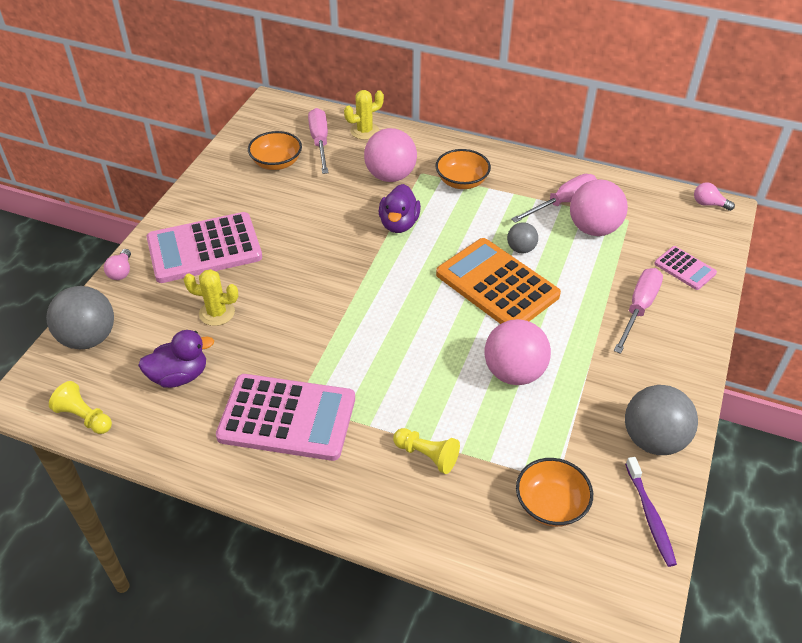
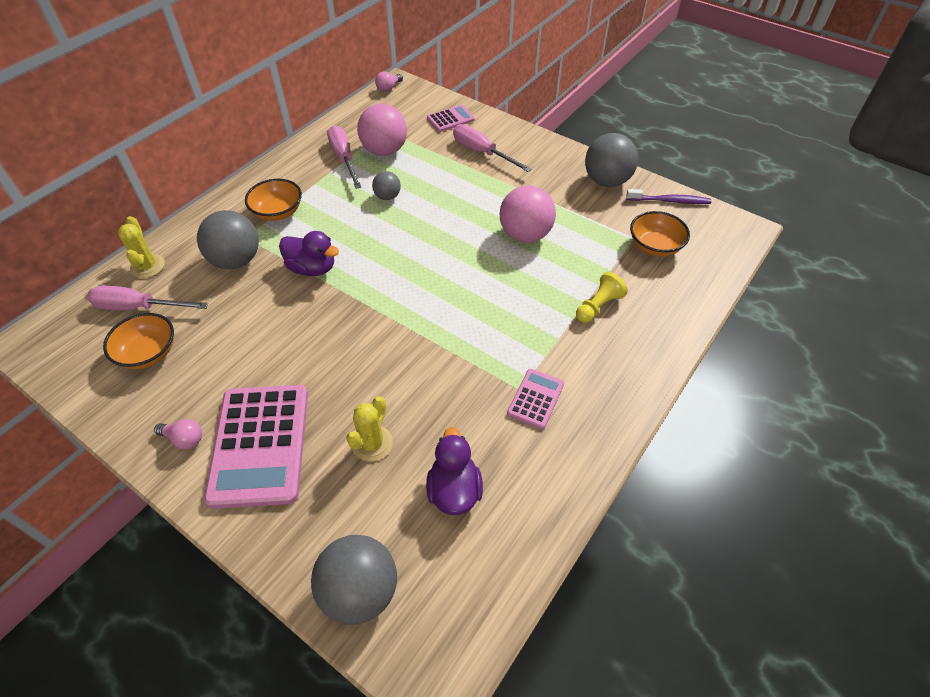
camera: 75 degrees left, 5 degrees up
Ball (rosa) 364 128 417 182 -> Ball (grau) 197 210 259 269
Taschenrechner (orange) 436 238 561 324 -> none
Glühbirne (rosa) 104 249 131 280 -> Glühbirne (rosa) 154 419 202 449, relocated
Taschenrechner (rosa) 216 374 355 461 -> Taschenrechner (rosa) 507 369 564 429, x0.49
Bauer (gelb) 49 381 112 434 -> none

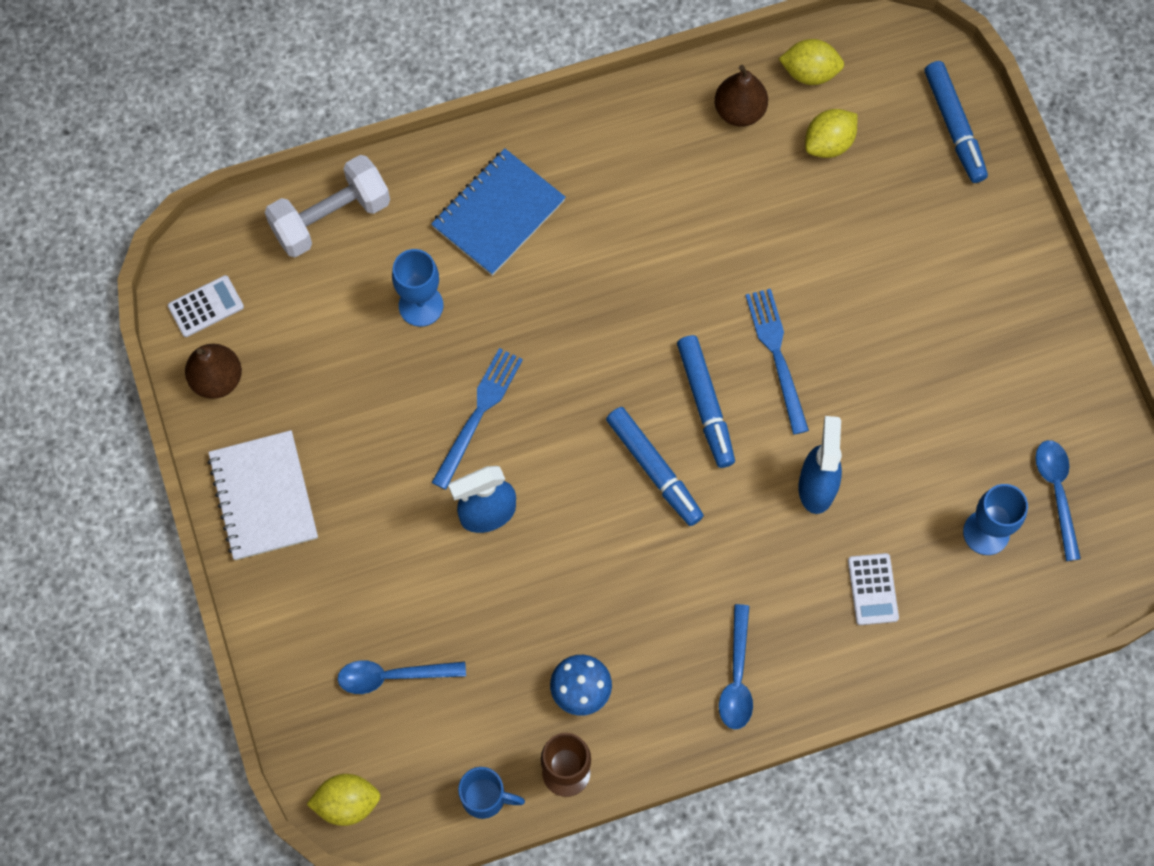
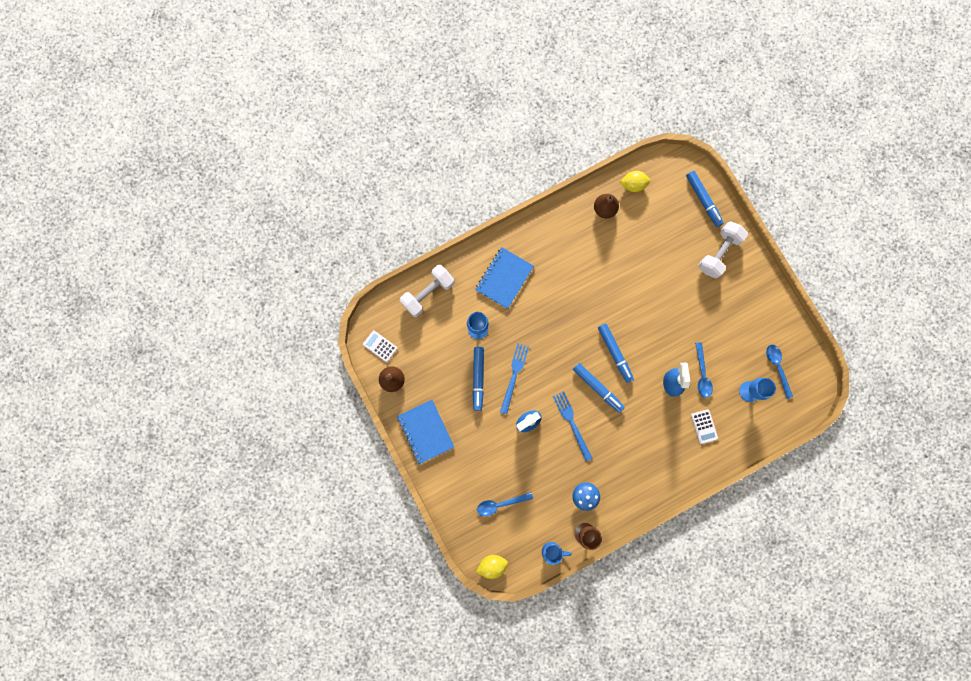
camera: 10 degrees left, 10 degrees up
Zitrone (gelb) 805 109 858 158 -> none
Taschenrechner (weiß) 168 275 244 337 -> Taschenrechner (weiß) 363 330 398 362, 105 degrees counterclockwise
Gabel (blau) 745 289 809 435 -> Gabel (blau) 553 391 592 461, relocated
Notizbuch (weiß) 208 430 318 560 -> Notizbuch (blau) 397 400 454 464
Löffel (blau) 719 604 753 730 -> Löffel (blau) 695 342 713 398, relocated
none -> Hantel (weiß) 698 221 748 279
none -> Filzstift (blau) 472 347 484 411

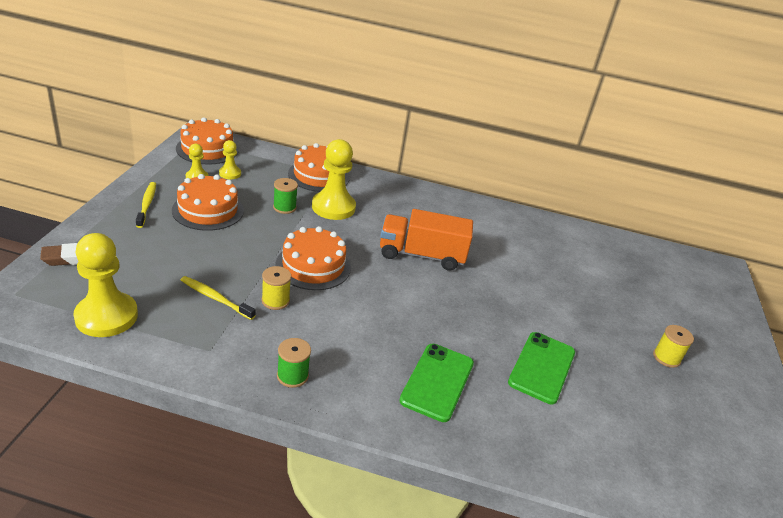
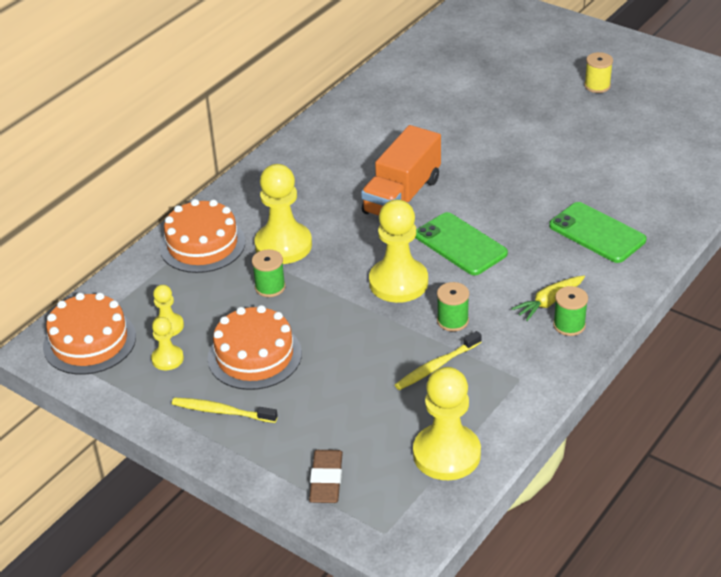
camera: 60 degrees left, 5 degrees up
Kuchen (orange) 275 226 351 290 -> Bauer (gelb) 369 199 428 303
Garnrolle (gelb) 262 266 291 310 -> Garnrolle (grün) 437 282 469 332
Handy (grün) 508 332 575 404 -> Handy (grün) 415 212 508 275, relocated
none -> Karotte (gelb) 511 276 585 321

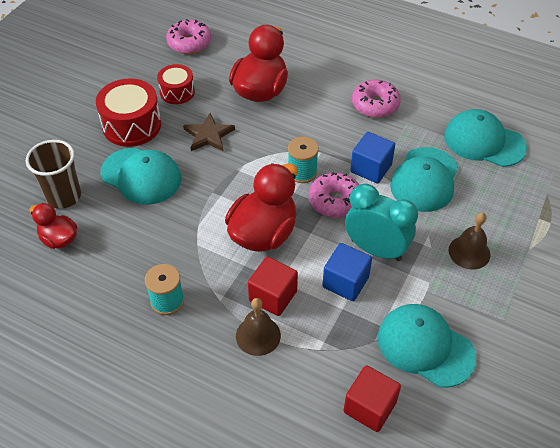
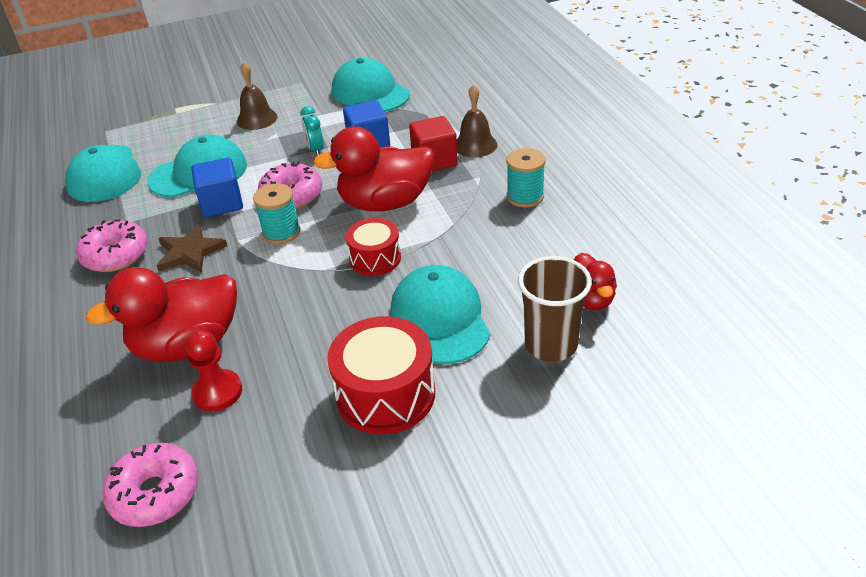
camera: 135 degrees left, 10 degrees down
Trommel (rot) 157 64 195 104 -> Trommel (rot) 346 218 401 276, relocated
Stern (braun) 183 113 235 152 -> Stern (braun) 156 224 227 273, relocated
Wecker (türkis) 345 184 418 261 -> Wecker (türkis) 300 106 324 156, x0.50
Kappe (türkis) 378 304 476 388 -> Kappe (türkis) 332 57 410 112, 150 degrees clockwise
Kubus (rot) 344 365 401 432 -> none
none -> Bauer (rot) 185 330 242 412

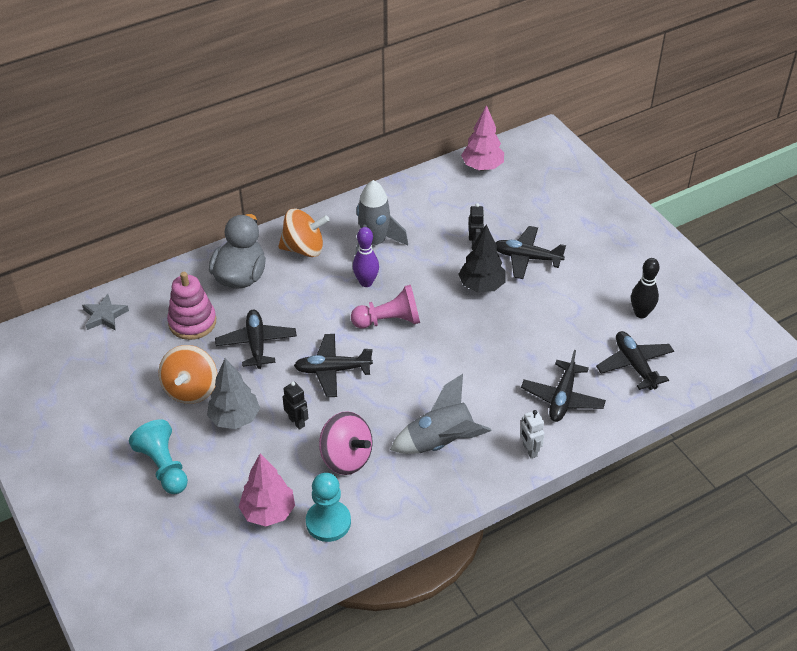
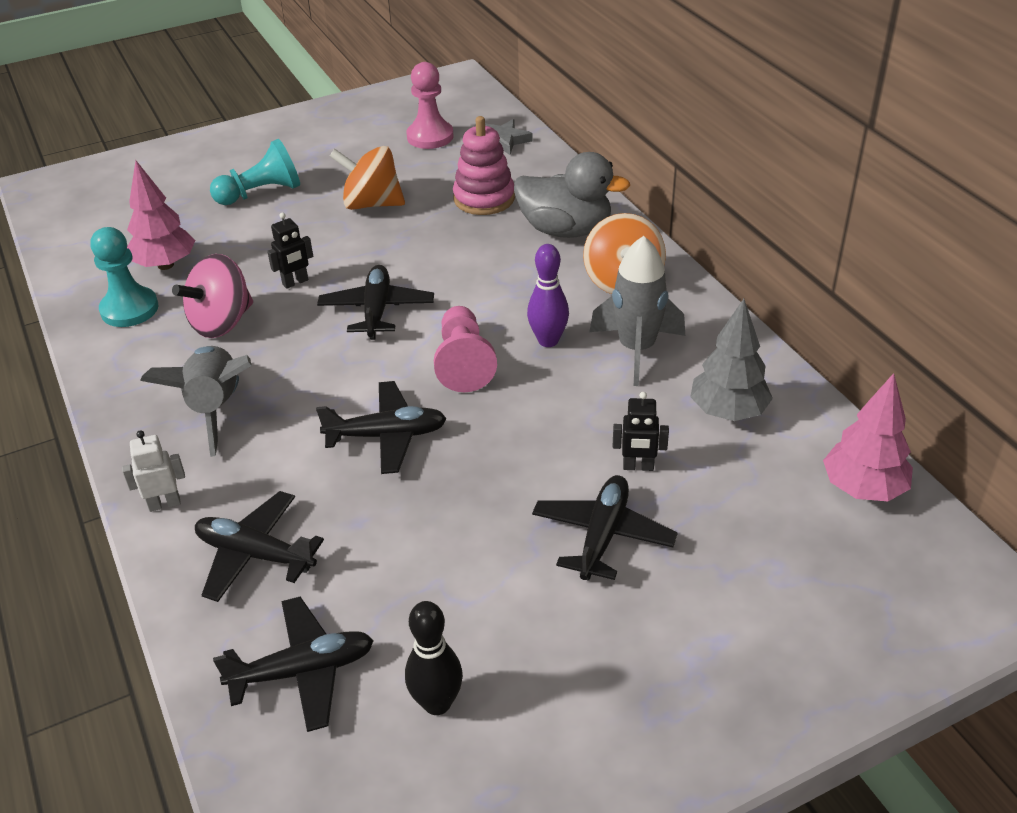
camera: 95 degrees right, 5 degrees down
Baum (schwarz) 458 224 506 293 -> none
Flugzeug (schwarz) 215 310 297 369 -> Flugzeug (schwarz) 316 381 447 474, relocated
Baum (grau) 207 358 260 429 -> Baum (grau) 690 299 773 421, relocated
none -> Bauer (rosa) 407 62 454 149

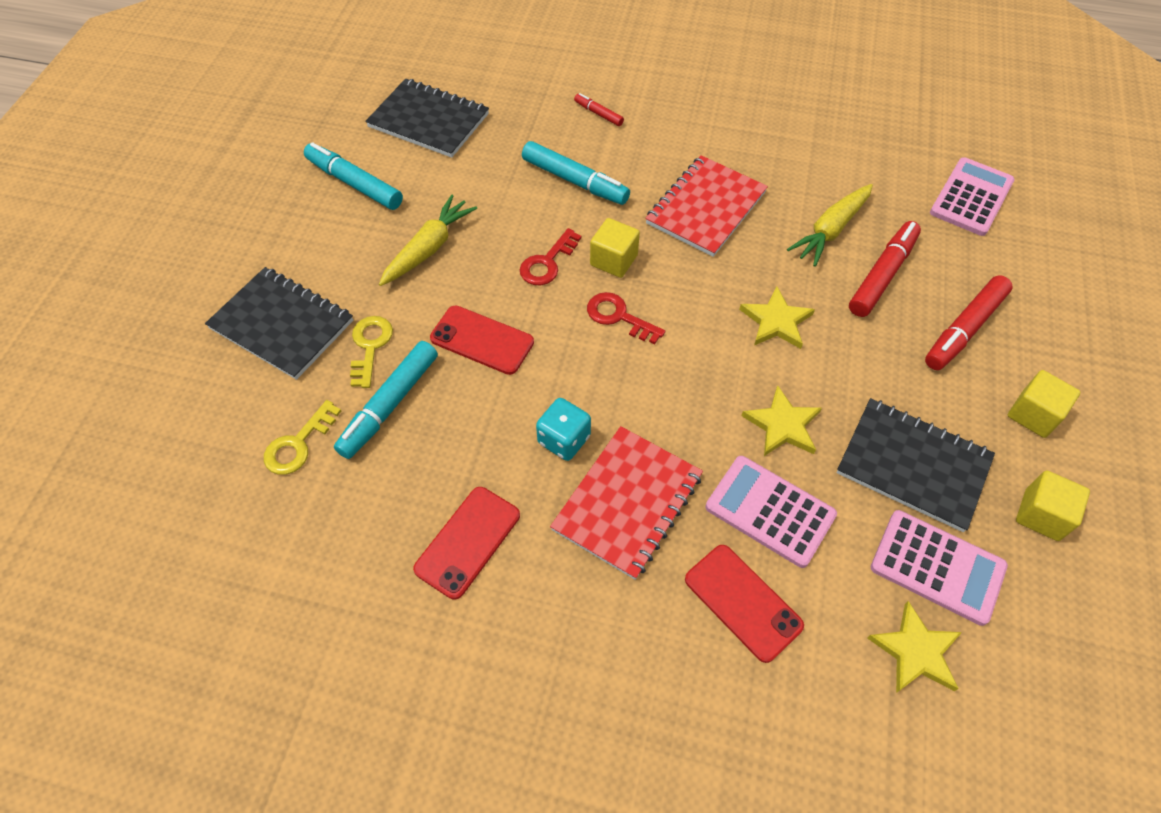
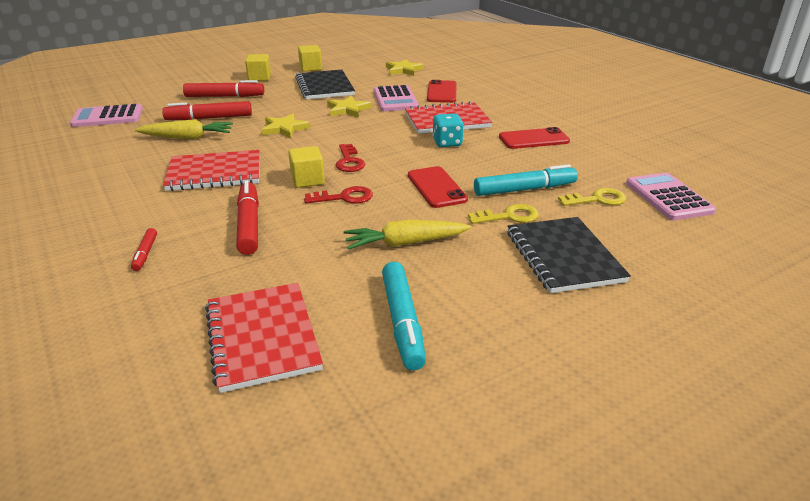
camera: 135 degrees left, 25 degrees down
Notizbuch (schwarz) 365 79 489 158 -> Notizbuch (rot) 205 283 323 393
Filzstift (türkis) 522 141 630 205 -> Filzstift (rot) 236 181 259 255
Schlüssel (gelb) 350 316 393 388 -> Schlüssel (gelb) 468 204 539 224, 150 degrees counterclockwise
Taschenrechner (rosa) 871 510 1008 626 -> Taschenrechner (rosa) 626 172 716 220, relocated

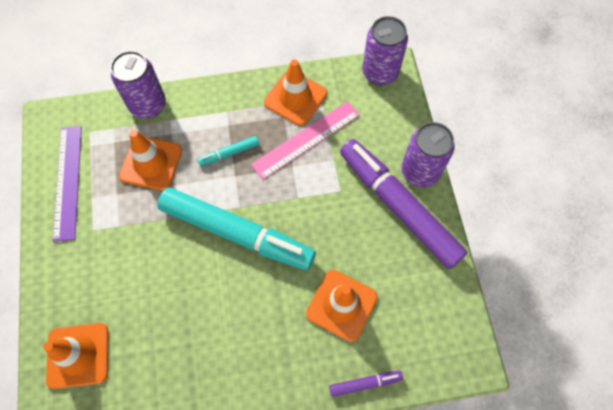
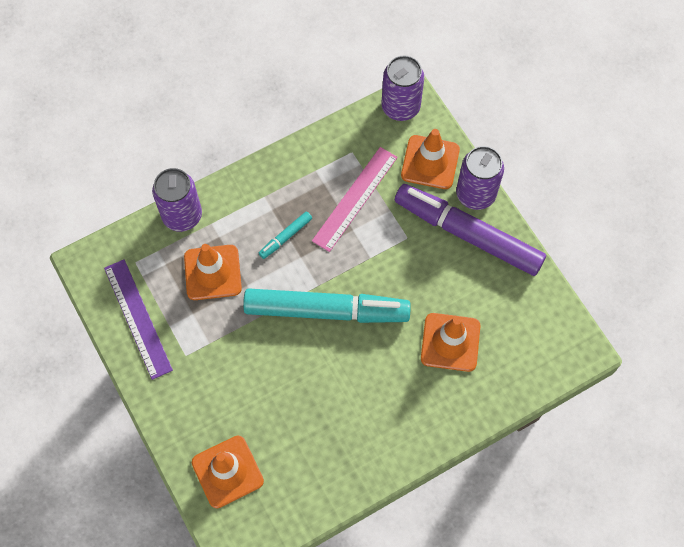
camera: 20 degrees left, 0 degrees up
Leitkegel (orange) 264 59 327 126 -> Leitkegel (orange) 401 129 460 189, relocated
Filzstift (lila) 329 371 403 397 -> none

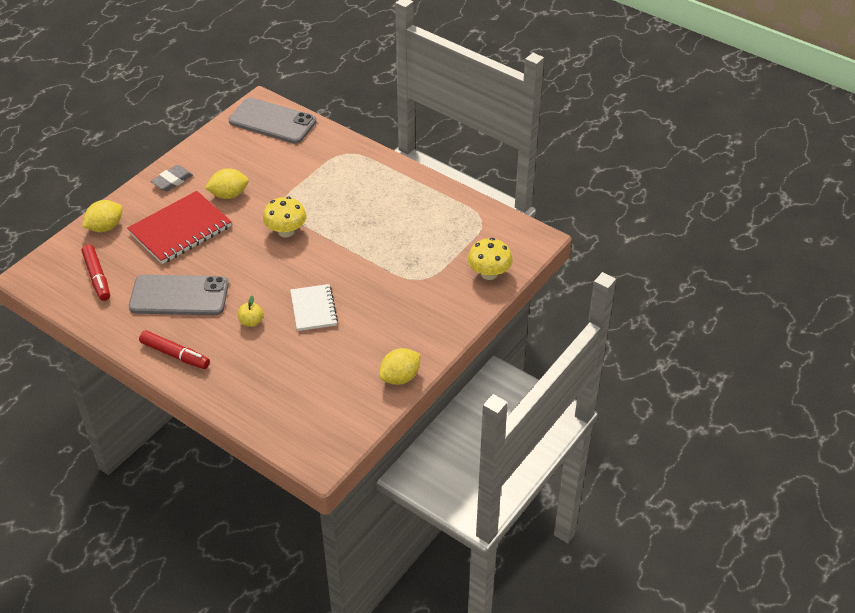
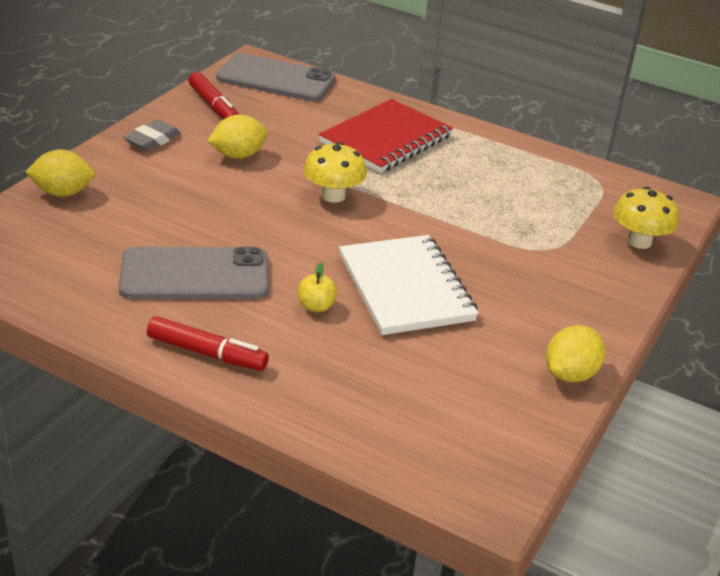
camera: 10 degrees left, 10 degrees down
Notizbuch (rot) 127 191 232 264 -> Notizbuch (rot) 319 99 453 173, relocated
Zitrone (gelb) 82 200 123 232 -> Zitrone (gelb) 26 149 95 197, 45 degrees clockwise
Filzstift (rot) 81 244 110 301 -> Filzstift (rot) 188 72 239 119, relocated
Notizbuch (weiß) 290 284 338 331 -> Notizbuch (weiß) 339 235 479 335, x1.64

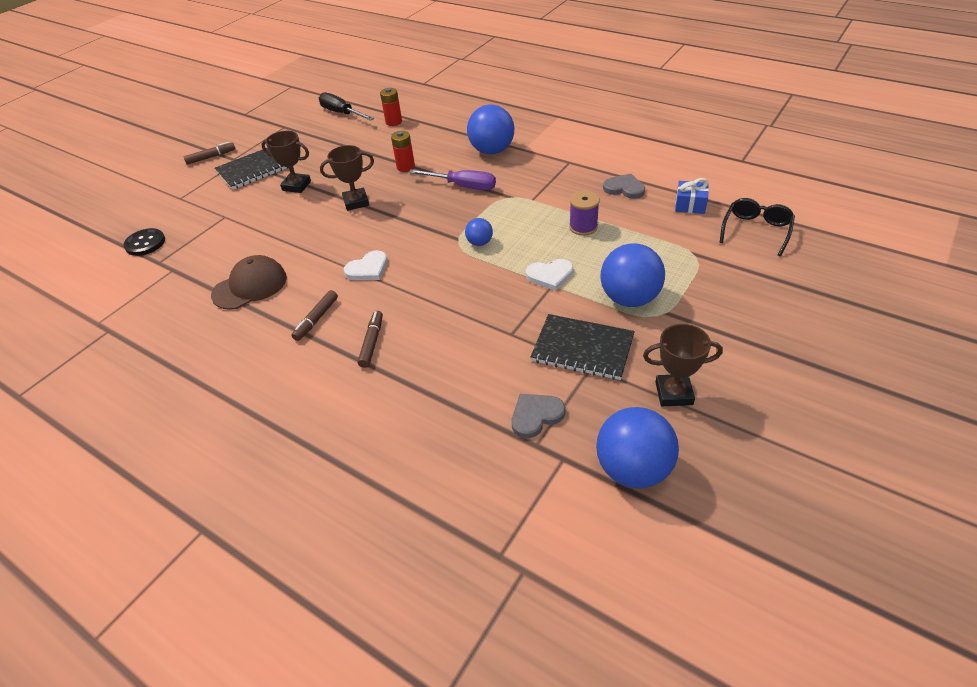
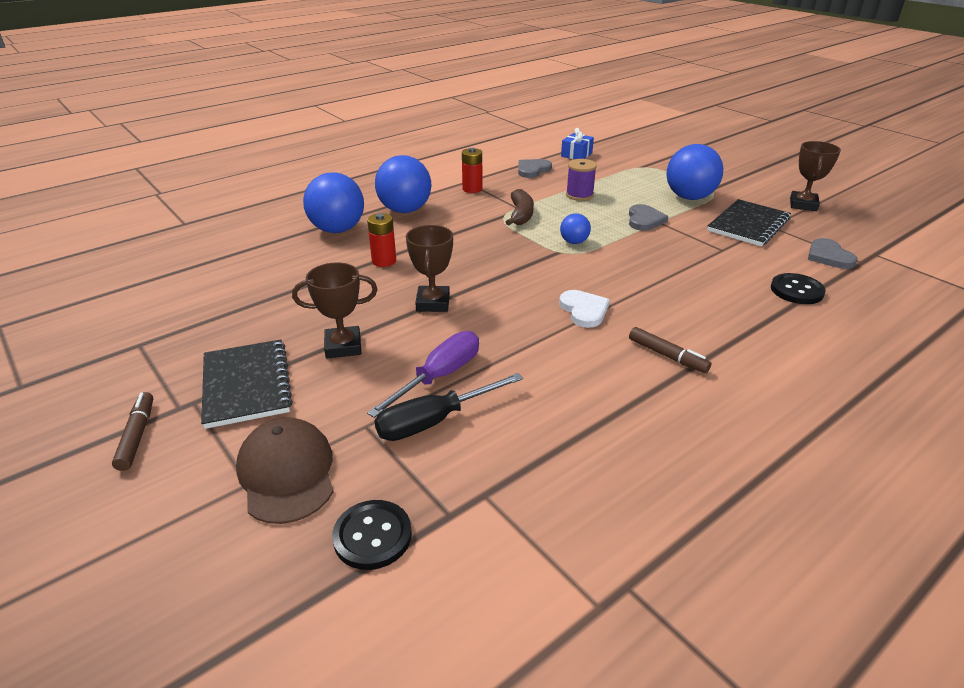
camera: 75 degrees left, 10 degrees down
Batterie (rot) 380 88 402 126 -> Batterie (rot) 462 148 482 193, relocated
Schraubenzieher (schwarz) 319 92 374 121 -> Schraubenzieher (schwarz) 374 373 523 441, relocated
Pokal (braun) 262 131 311 193 -> Pokal (braun) 292 262 378 358, 45 degrees clockwise
Schraubenzieher (lila) 409 169 496 191 -> Schraubenzieher (lila) 367 331 479 418, relocated
Brille (schwarz) 720 198 795 256 -> none
Kappe (braun) 211 255 287 310 -> Kappe (braun) 236 417 334 524, relocated
Herz (weiß) 526 259 573 291 -> Herz (grau) 629 204 669 231
Filzstift (braun) 358 311 383 368 -> none
Ball (blau) 596 407 679 488 -> Ball (blau) 303 173 364 233, relocated
none -> Banane (braun) 506 189 534 226
none -> Knopf (schwarz) 771 273 826 304

